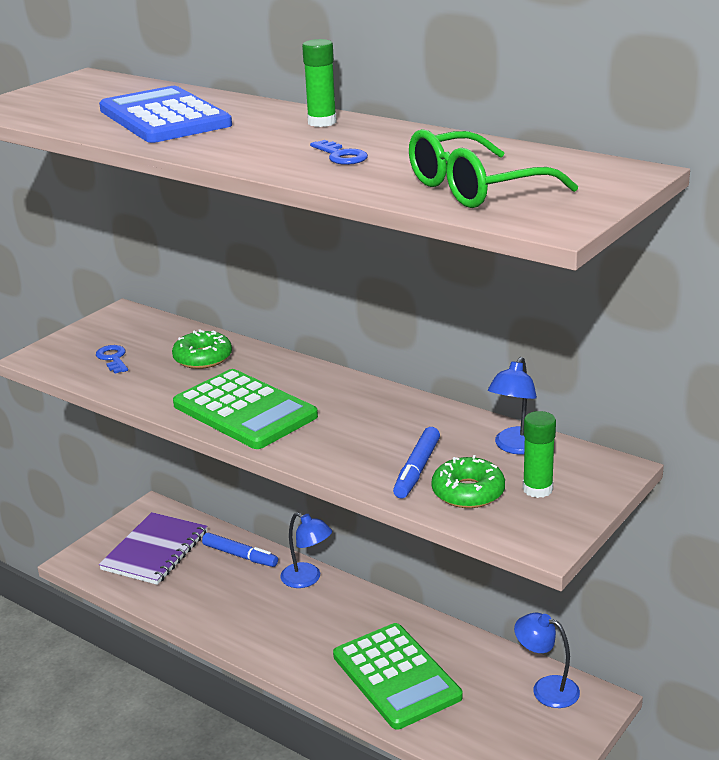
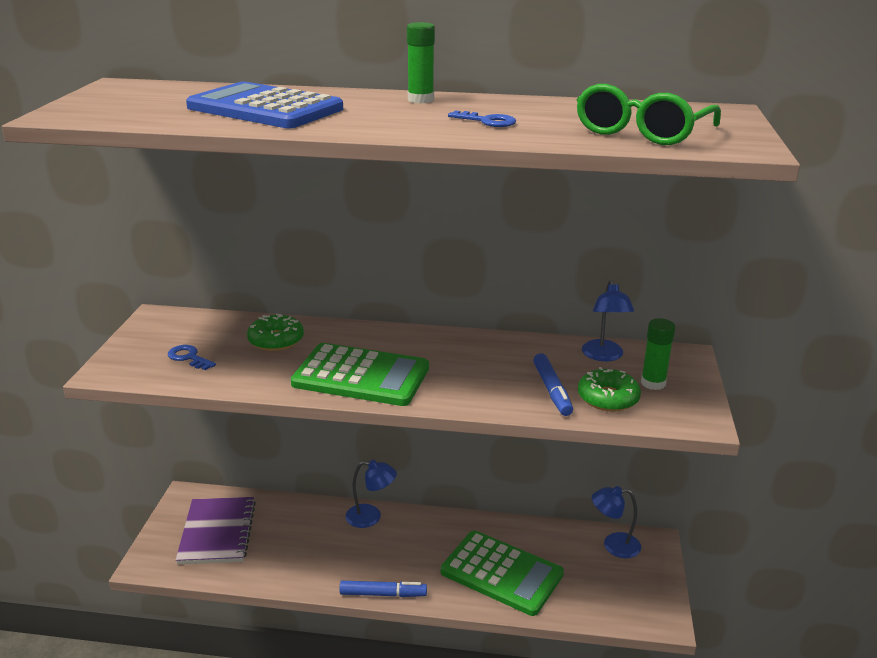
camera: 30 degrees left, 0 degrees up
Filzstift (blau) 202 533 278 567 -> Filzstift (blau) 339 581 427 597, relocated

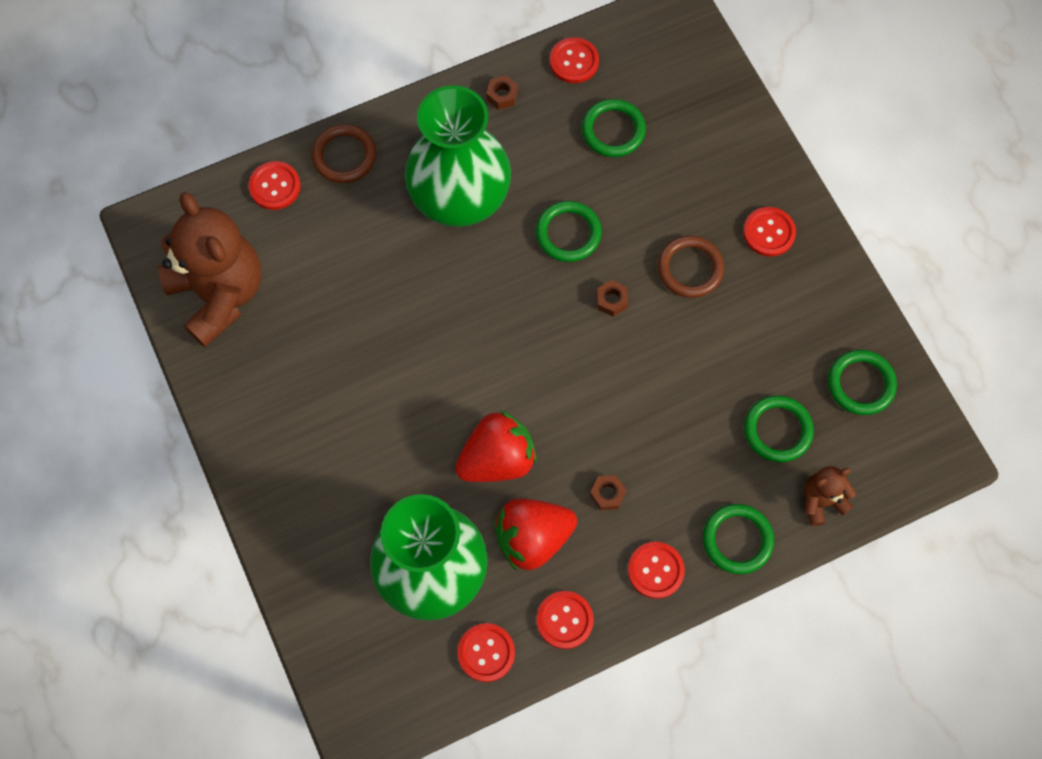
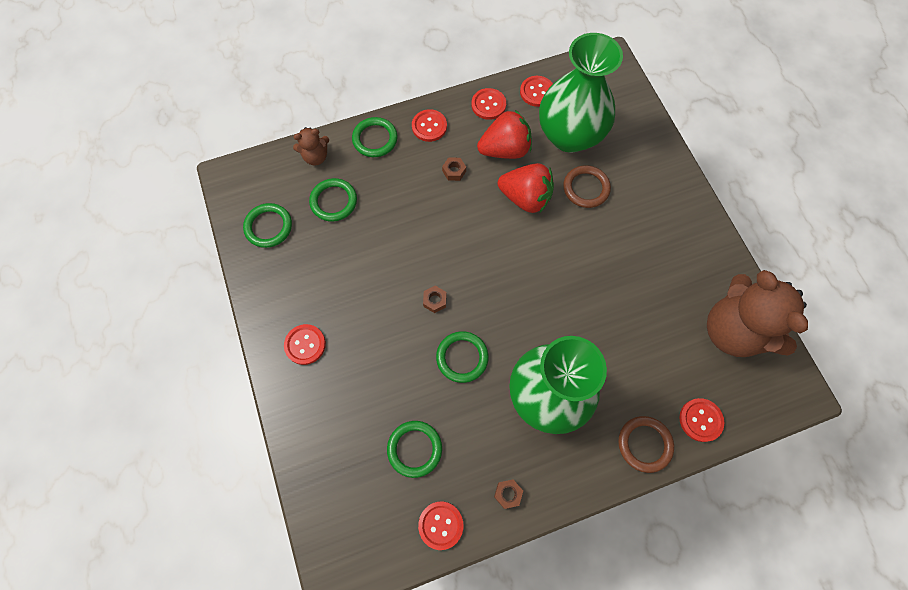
camera: 175 degrees left, 0 degrees up
Ring (braun) 657 236 724 298 -> Ring (braun) 563 165 611 208, relocated
Erdbeere (rot) 455 410 537 482 -> Erdbeere (rot) 498 163 554 213, 135 degrees counterclockwise

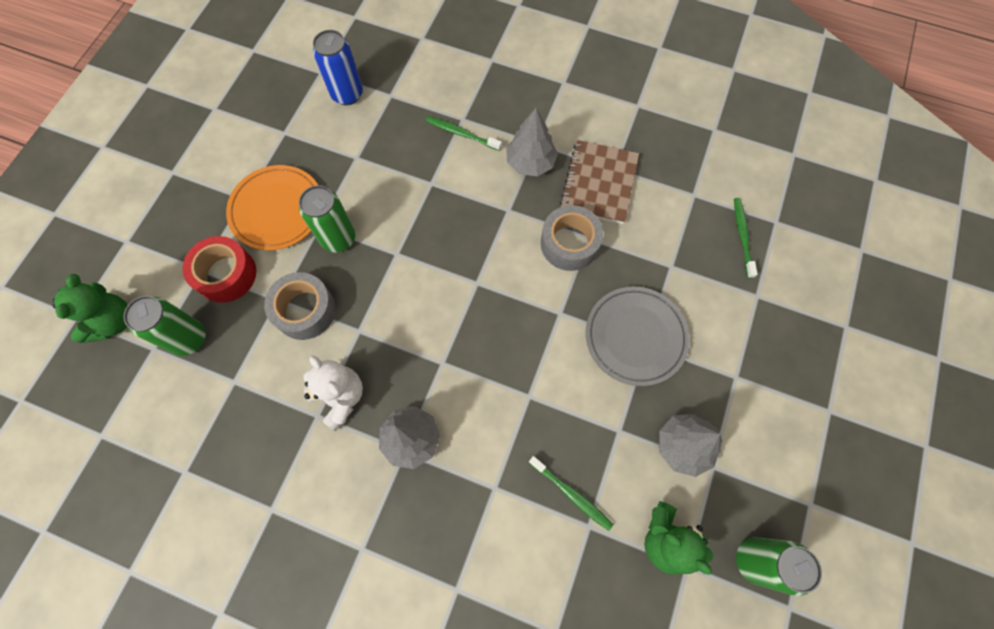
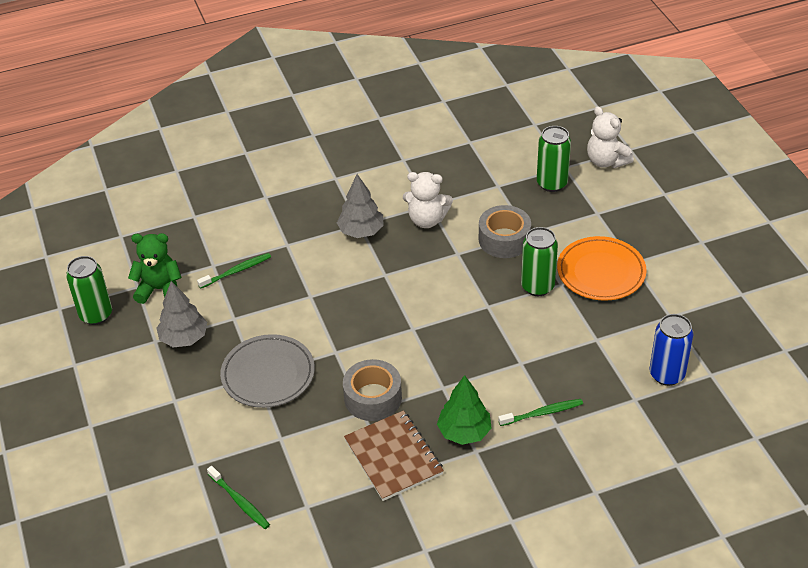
camera: 140 degrees right, 25 degrees down
Baum (grau) 506 108 558 176 -> Baum (grün) 437 375 492 445
Klebeband (rot) 182 236 256 303 -> none
Teddybär (grün) 53 274 128 343 -> Teddybär (weiß) 587 106 634 168
Zahnbürste (grün) 529 456 614 531 -> Zahnbürste (grün) 197 253 271 289, 150 degrees clockwise

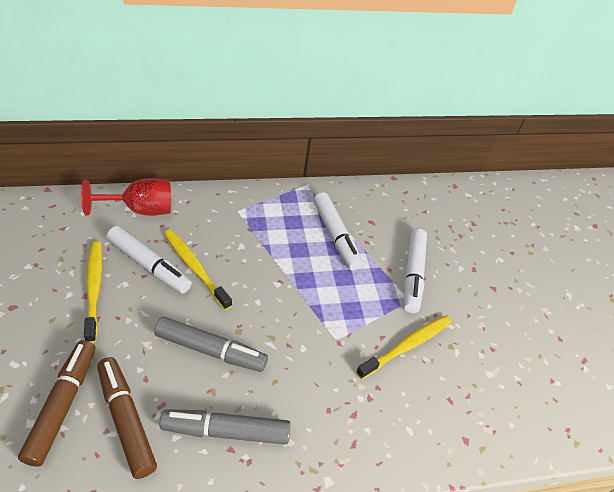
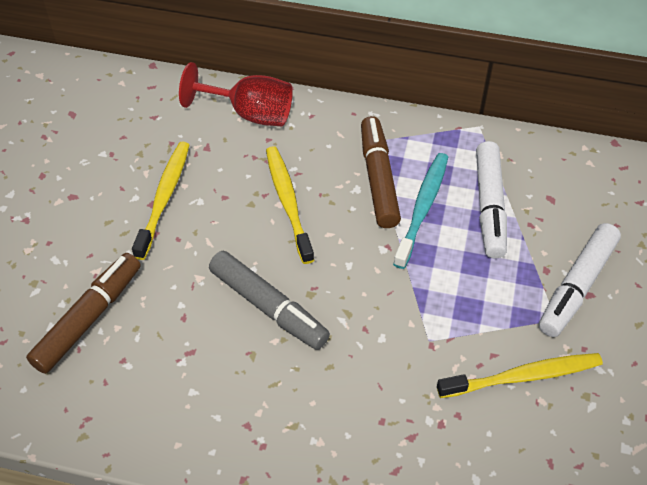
camera: 30 degrees right, 5 degrees up
Filzstift (weiß) 107 226 192 294 -> none
Filzstift (braun) 97 357 157 479 -> Filzstift (braun) 361 116 401 228, relocated
Filzstift (grau) 160 409 291 445 -> none
none -> Zahnbürste (türkis) 393 153 448 269

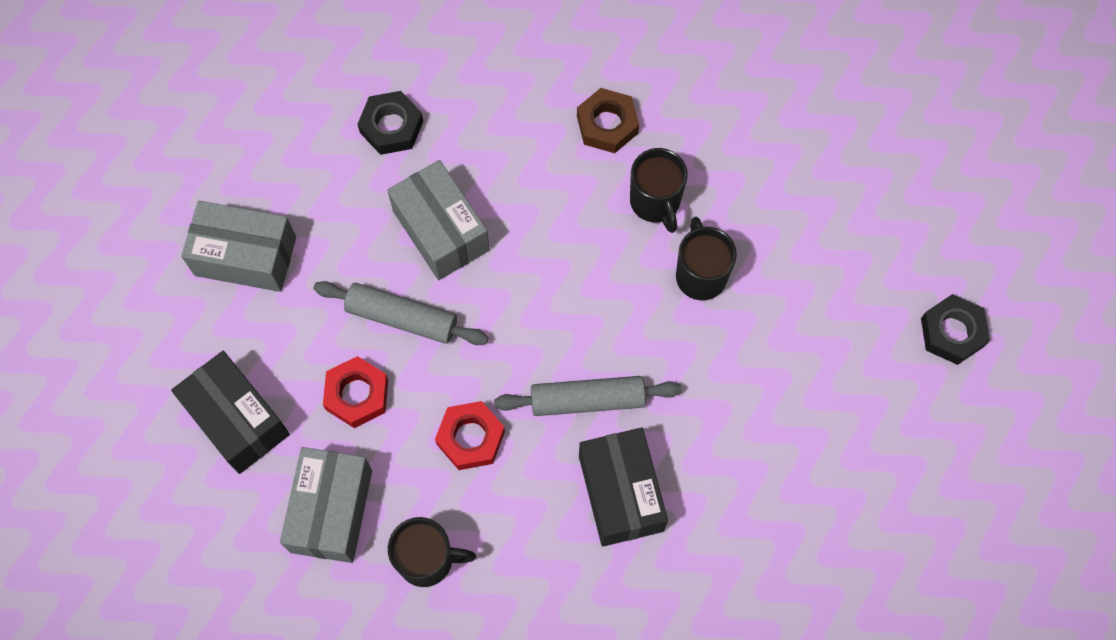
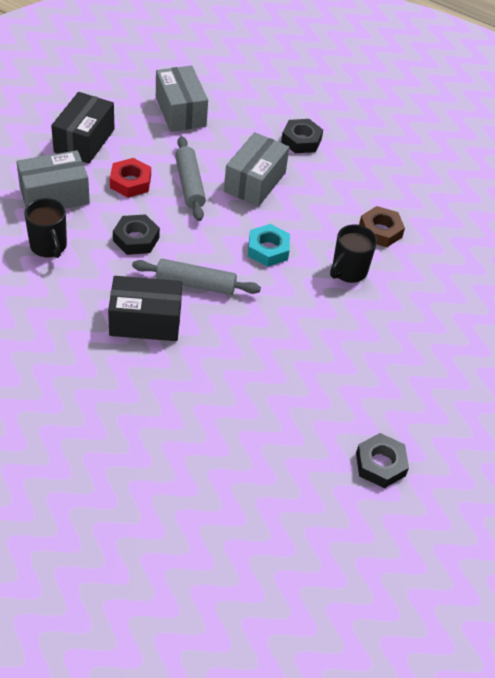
camera: 55 degrees right, 20 degrees down
Tasse (schwarz) 676 217 737 300 -> none
Nudelholz (grau) 494 376 682 416 -> Nudelholz (grau) 132 259 261 295, 45 degrees counterclockwise
Sechskantmutter (rot) 435 401 505 470 -> Sechskantmutter (schwarz) 113 214 160 255
Schachtel (schwarz) 579 428 668 547 -> Schachtel (schwarz) 108 276 182 341, 45 degrees clockwise
none -> Sechskantmutter (türkis) 248 224 290 267

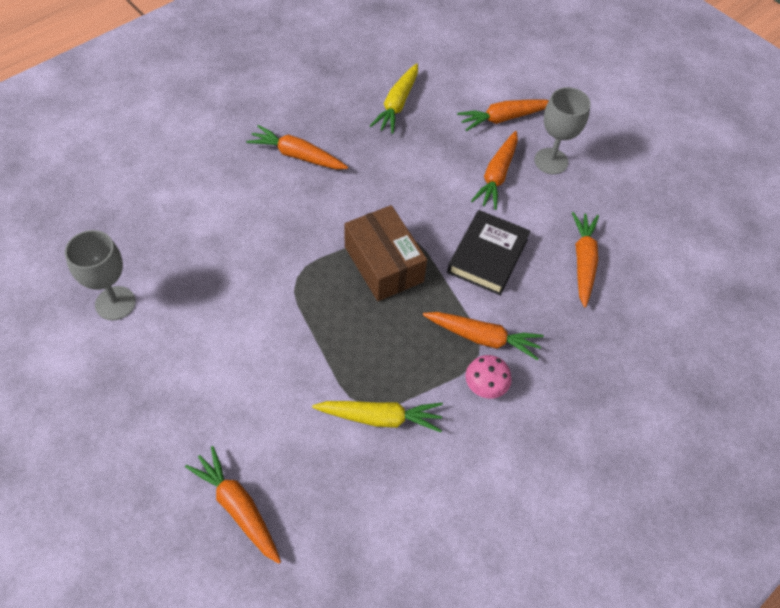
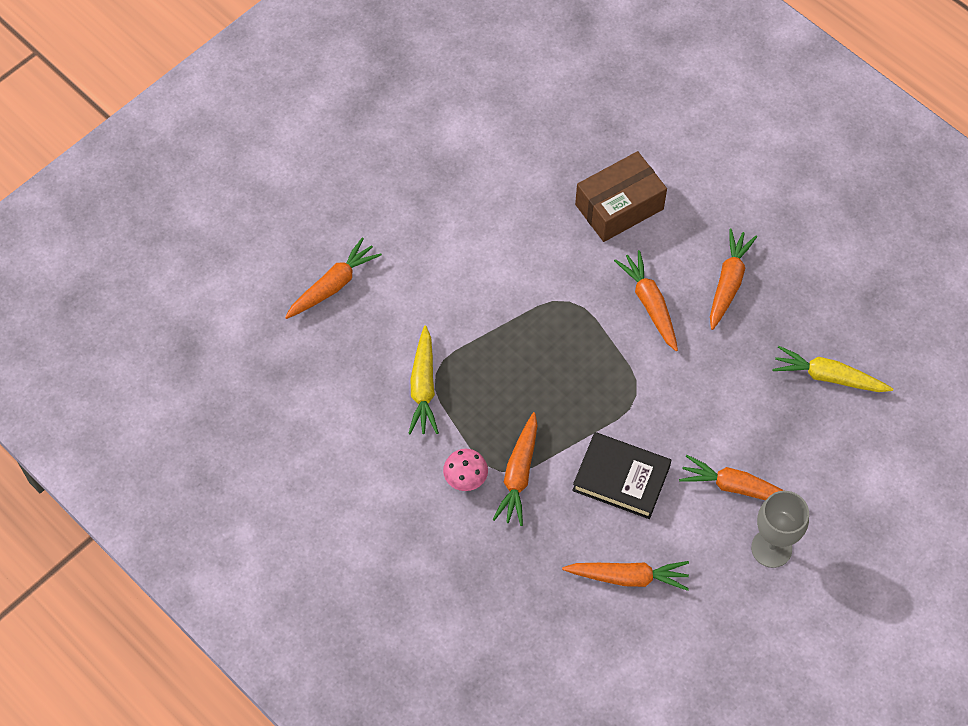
camera: 90 degrees right, 5 degrees up
Karotte (orange) 457 100 549 131 -> Karotte (orange) 614 250 678 351, relocated
Schachtel (braun) 344 205 427 301 -> Schachtel (braun) 575 151 667 242, relocated
Kelch (grau) 65 230 136 320 -> none

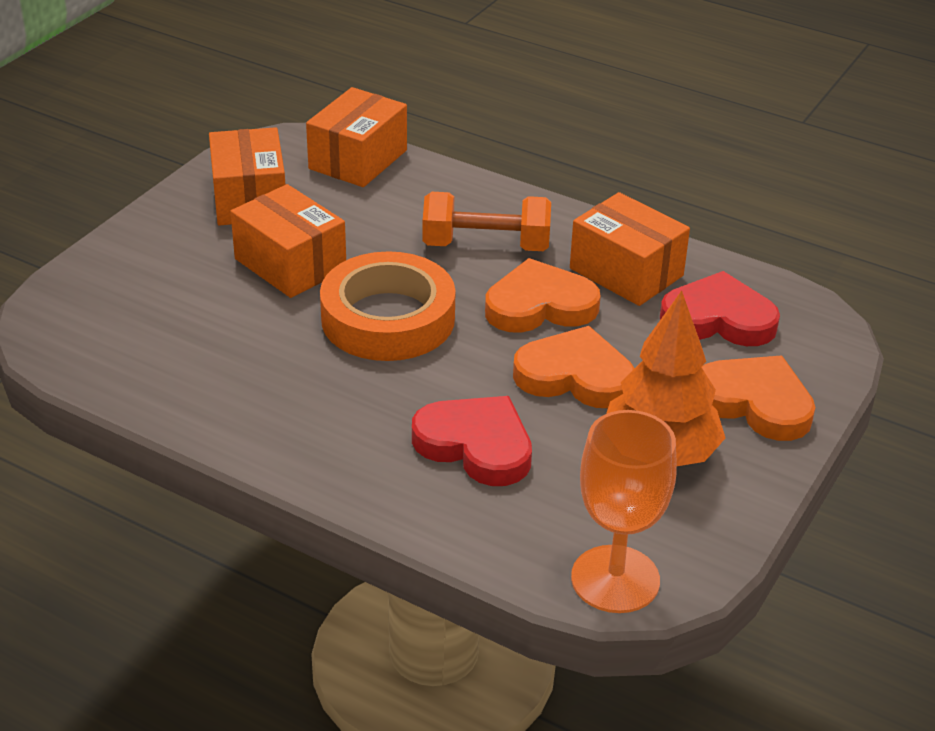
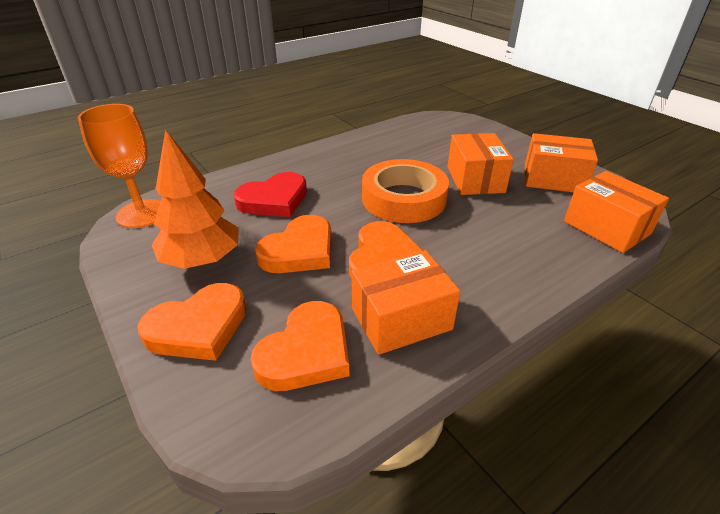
camera: 115 degrees right, 0 degrees up
Schachtel (orange) 230 184 346 298 -> Schachtel (orange) 447 133 514 195, 75 degrees counterclockwise
Hantel (orange) 423 192 551 251 -> none
Herz (rot) 660 271 780 346 -> Herz (orange) 251 301 349 391

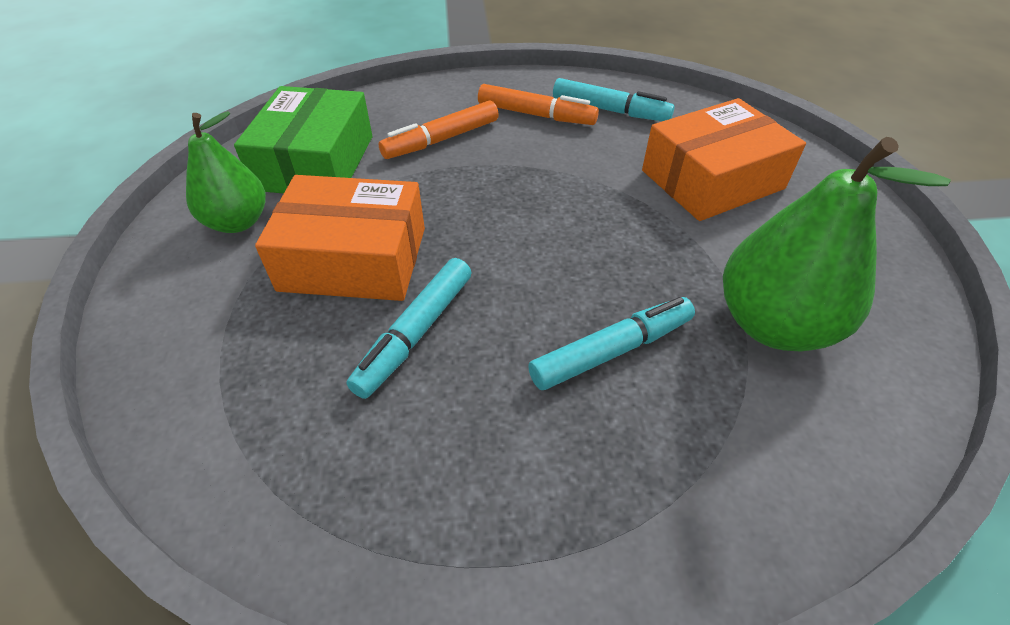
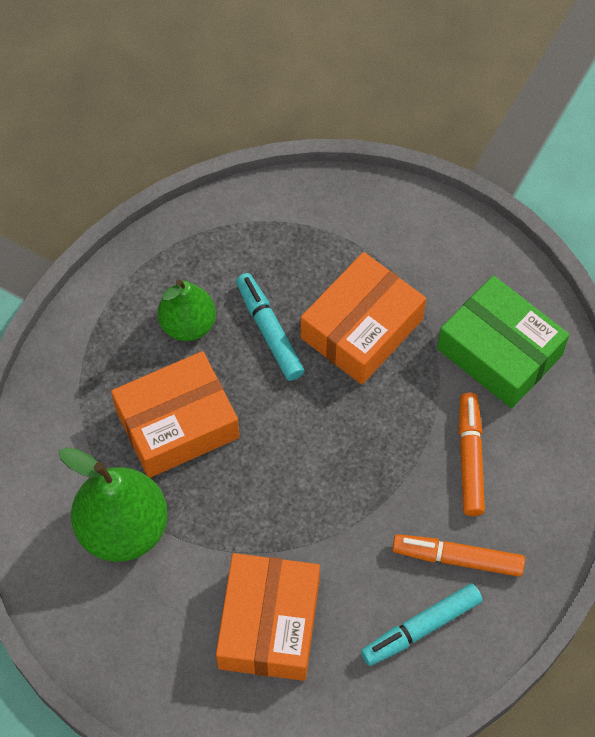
camera: 125 degrees right, 15 degrees up
Filzstift (orange) 478 84 599 125 -> Filzstift (orange) 392 534 525 577, 45 degrees clockwise
Birne (grün) 186 111 266 233 -> Birne (grün) 158 279 216 341, relocated
Filzstift (türkis) 528 297 695 390 -> Schachtel (orange) 111 351 239 478

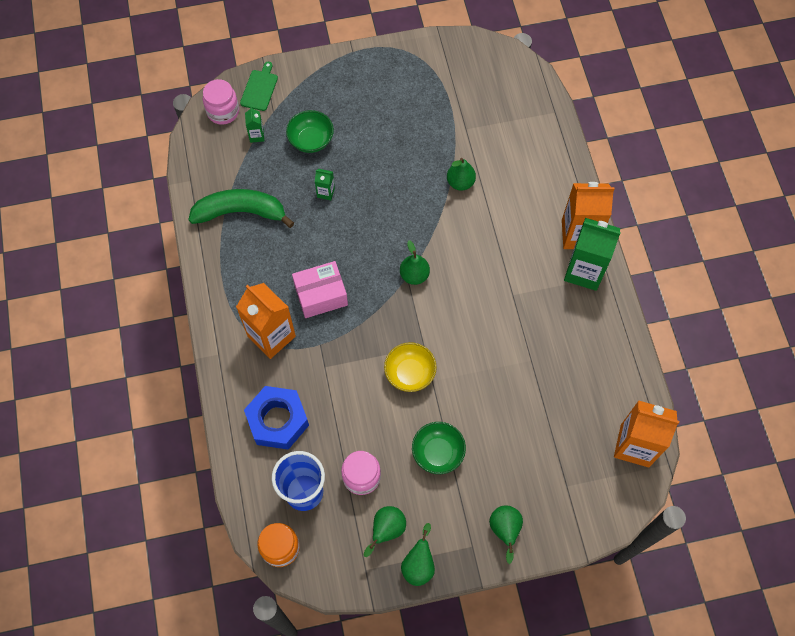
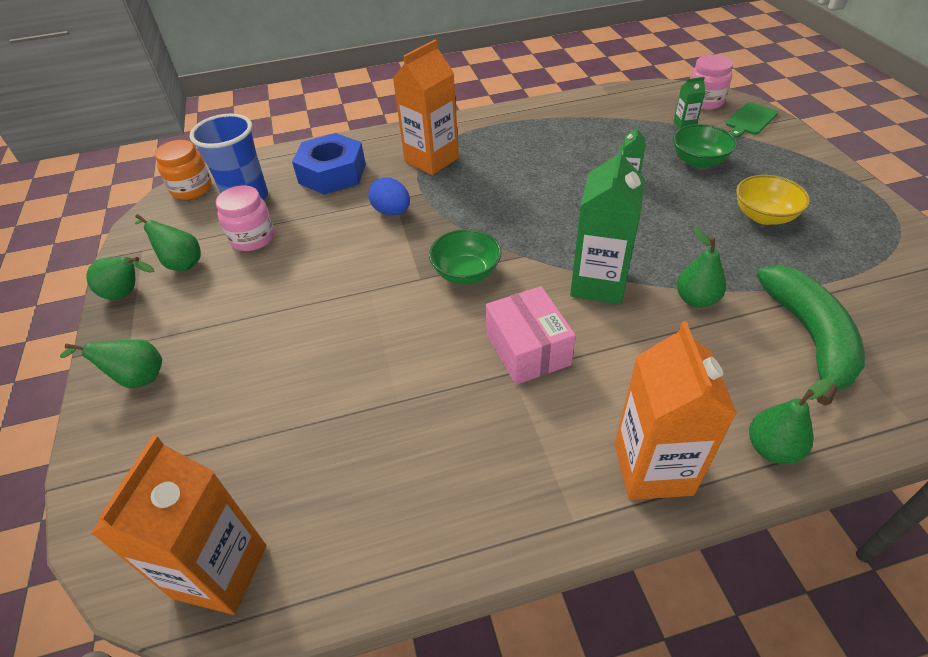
camera: 90 degrees right, 20 degrees down
Schneidebrett (grün) 240 62 278 111 -> Schneidebrett (grün) 726 102 778 138, 120 degrees clockwise
Banane (grün) 188 189 294 228 -> Banane (grün) 757 265 865 406, relocated
Getränkekarton (grün) 564 218 621 291 -> Getränkekarton (grün) 570 145 645 304, relocated
Birne (grün) 400 240 430 285 -> Birne (grün) 749 378 832 464, relocated
Schachtel (rosa) 292 261 348 318 -> Schachtel (rosa) 486 286 576 385, relocated
Schüssel (gelb) 384 342 437 392 -> Schüssel (gelb) 736 175 810 225, relocated
Schüssel (grün) 412 422 466 474 -> Schüssel (grün) 429 229 502 285, relocated
none -> Ei (blau) 368 177 410 216

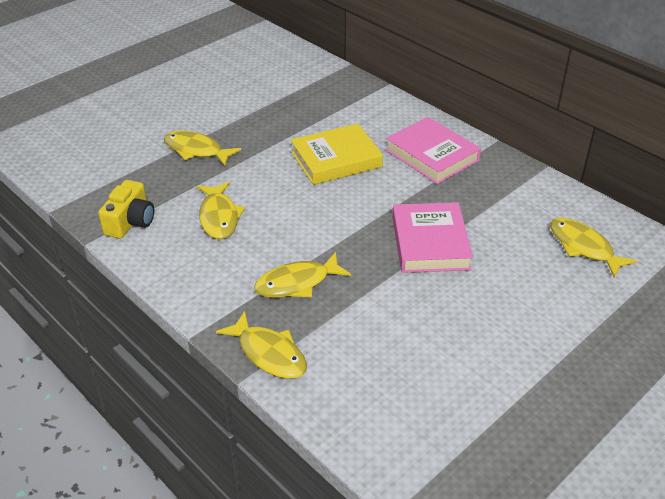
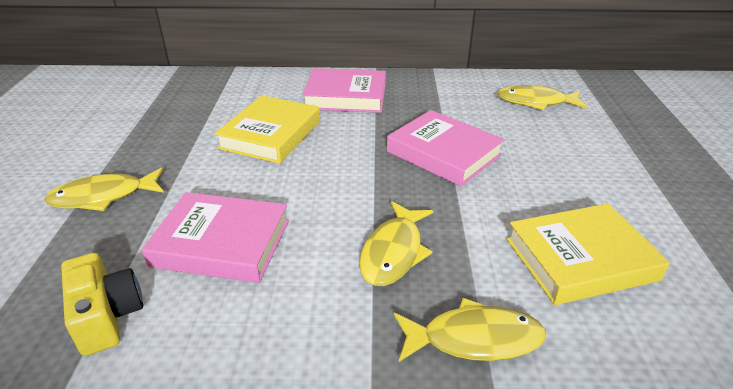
camera: 45 degrees left, 5 degrees down
Fisch (gelb) 197 182 245 239 -> Buch (rosa) 142 192 289 283
none -> Buch (gelb) 507 203 670 305

